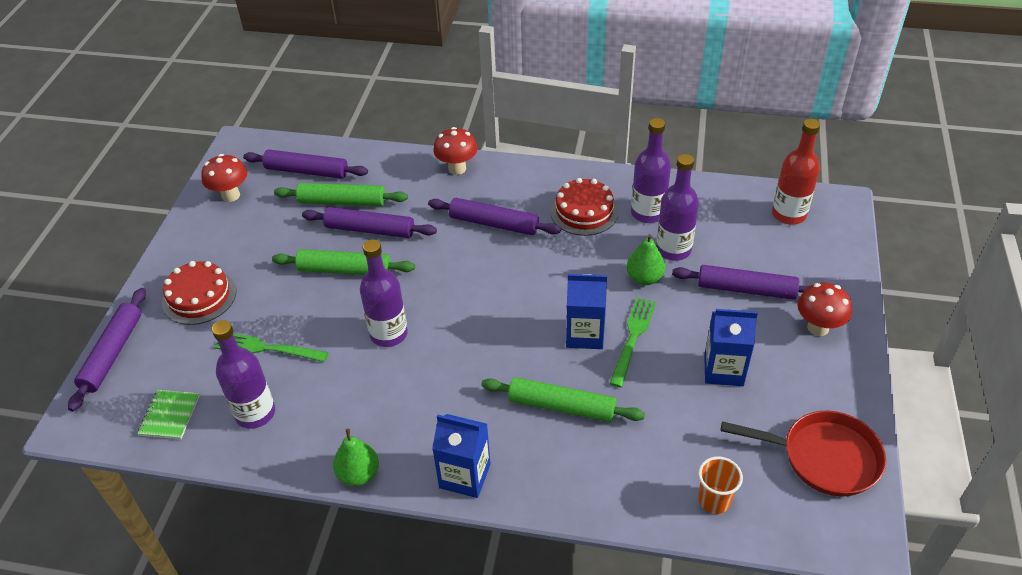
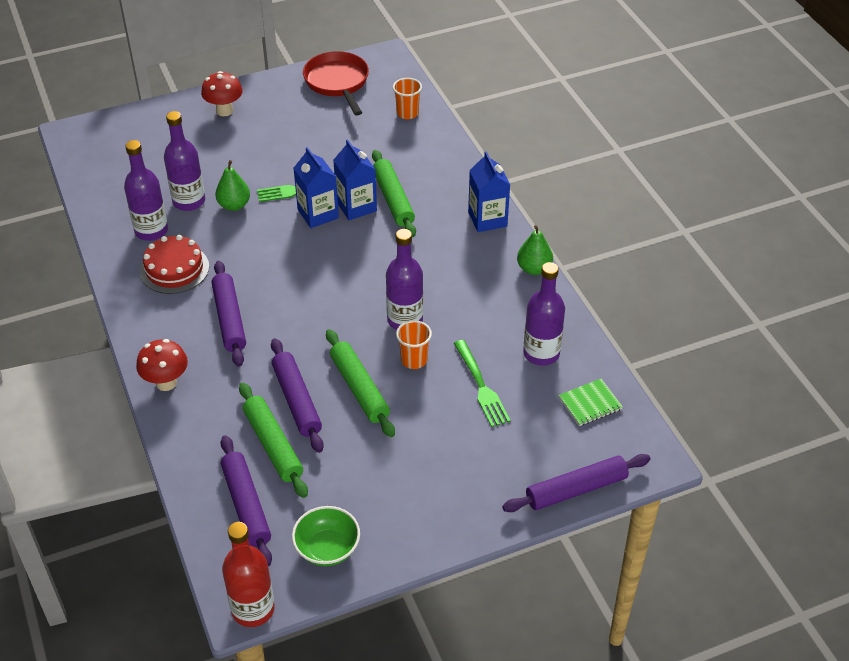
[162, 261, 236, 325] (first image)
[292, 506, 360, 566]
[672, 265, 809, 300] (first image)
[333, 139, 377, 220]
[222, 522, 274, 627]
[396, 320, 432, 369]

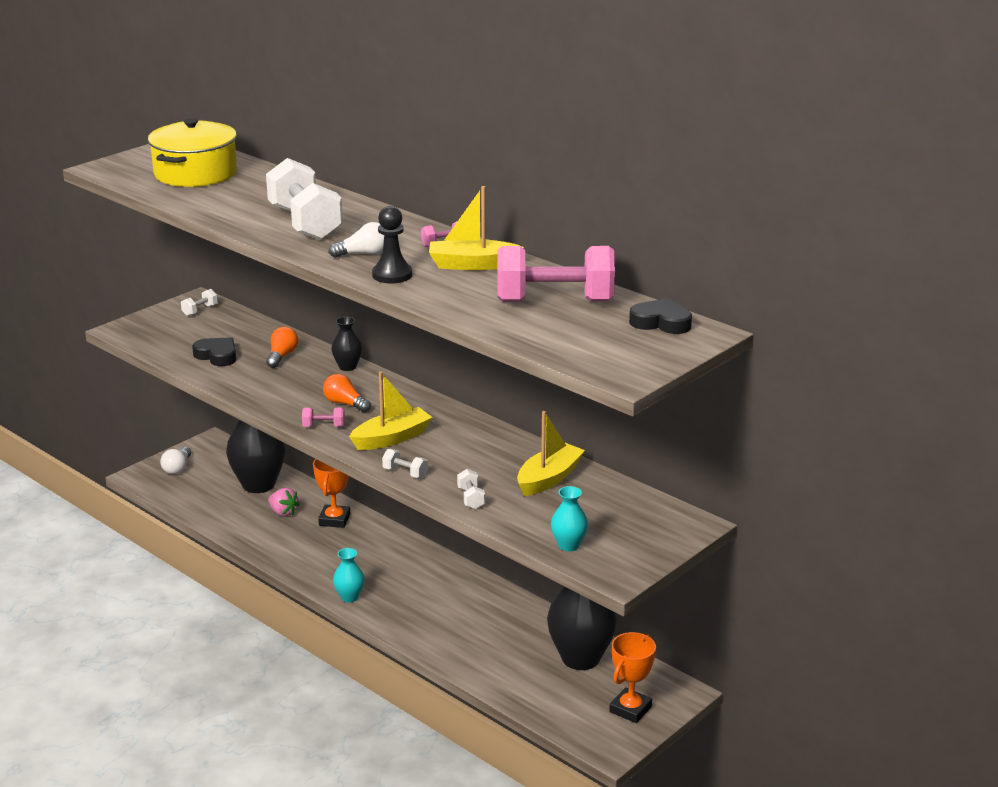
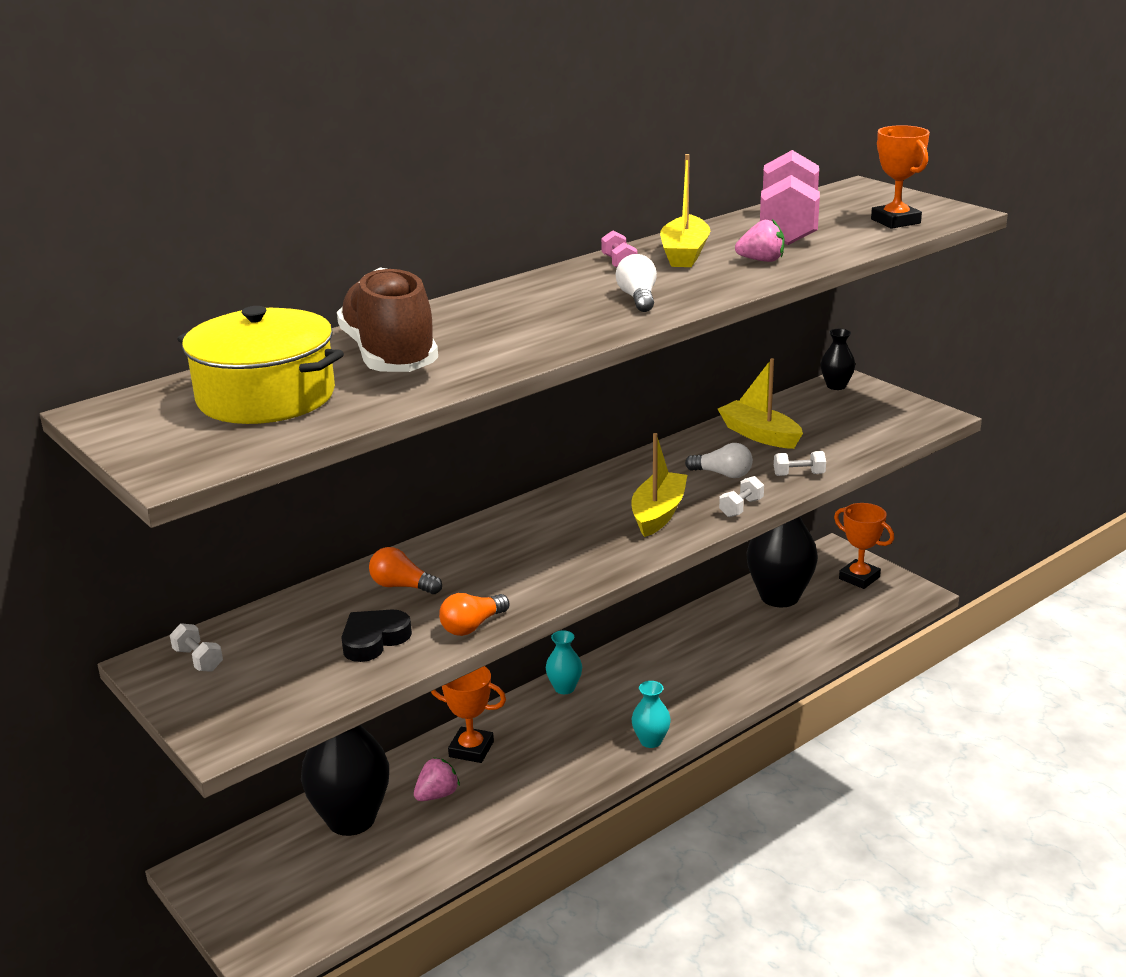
[685, 443, 753, 478]
[266, 158, 343, 240] (first image)
[302, 408, 345, 427] (first image)
[439, 593, 509, 636]
[821, 329, 855, 390]
[631, 433, 687, 537]
[372, 206, 412, 283] (first image)
[546, 630, 582, 694]
[629, 298, 692, 334] (first image)
[337, 267, 438, 372]
[735, 219, 784, 262]
[871, 125, 930, 229]

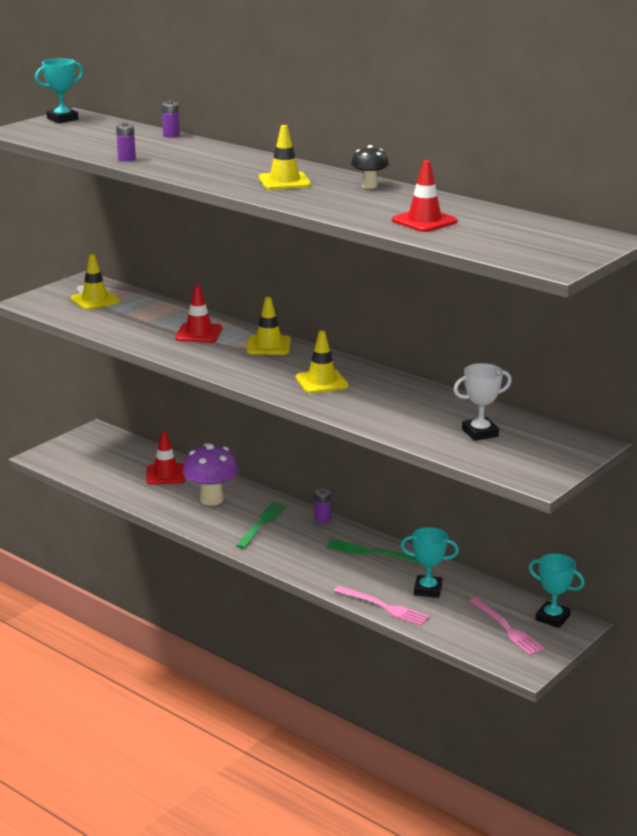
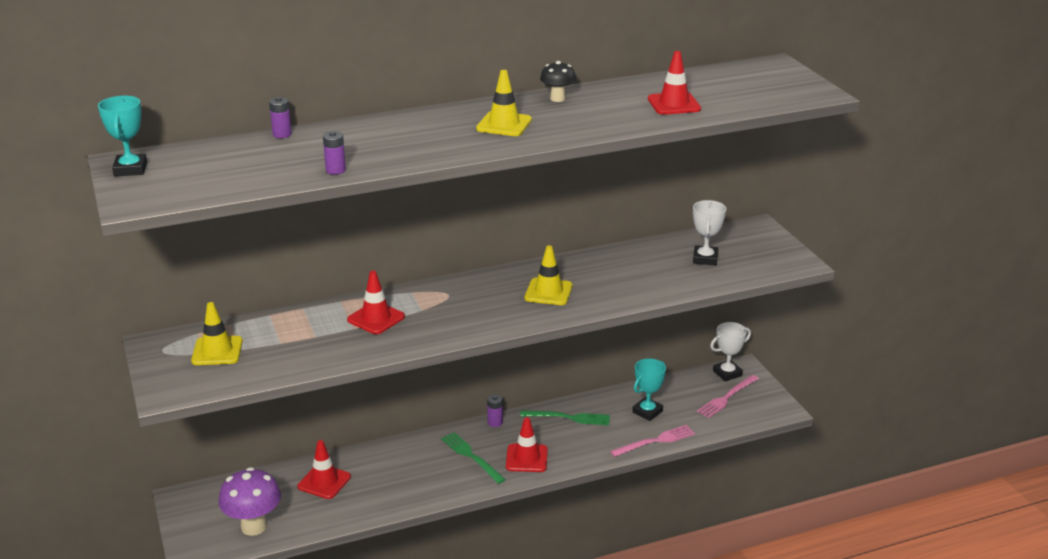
[219, 467, 281, 536]
[246, 297, 291, 355] (first image)
[520, 410, 610, 425]
[697, 375, 759, 418]
[710, 322, 751, 381]
[506, 417, 548, 472]

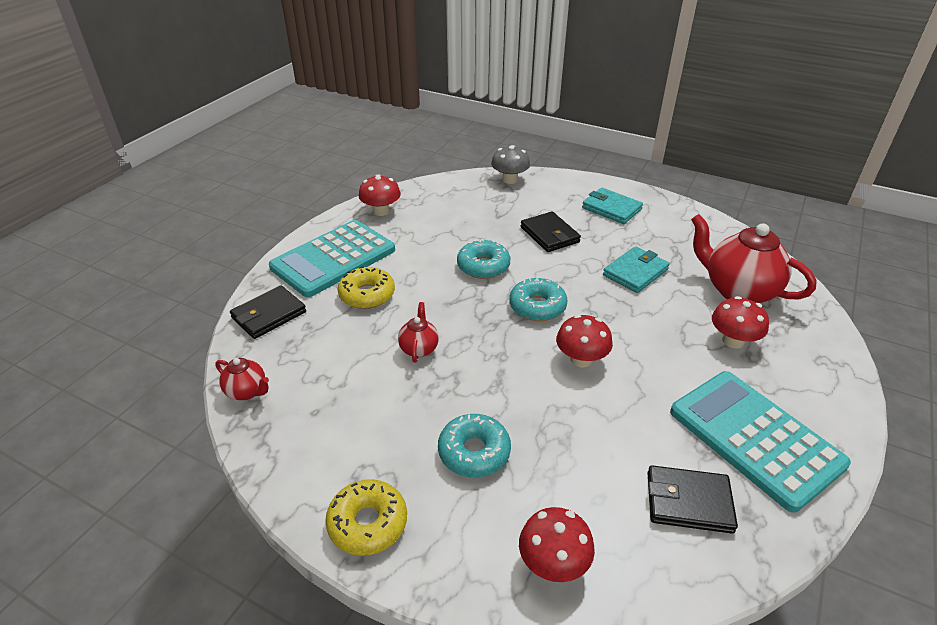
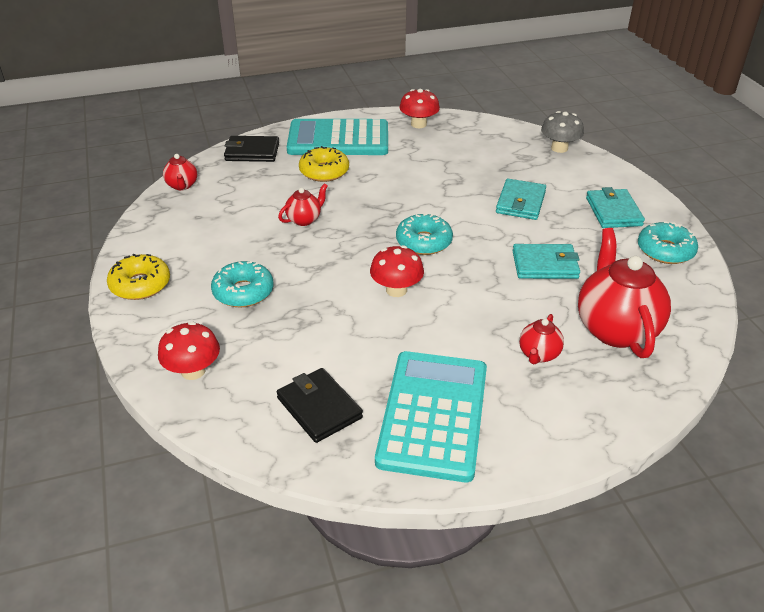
[638, 221, 698, 264]
[496, 179, 546, 220]
[519, 314, 564, 364]

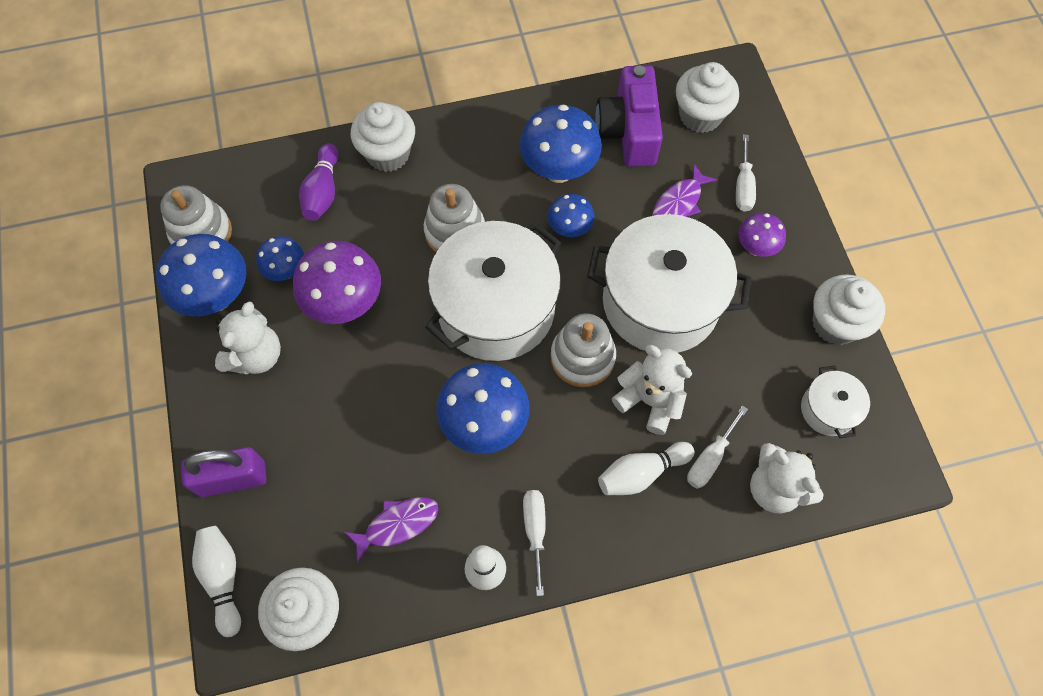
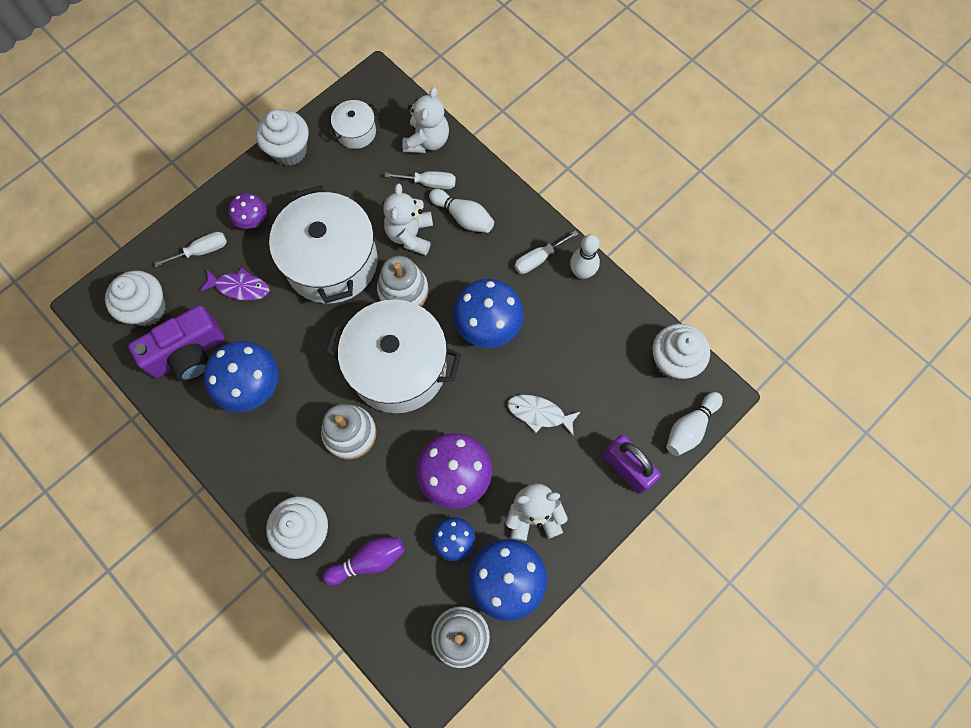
[344, 497, 438, 563] (first image)
[548, 194, 594, 237] (first image)
[507, 395, 581, 436]

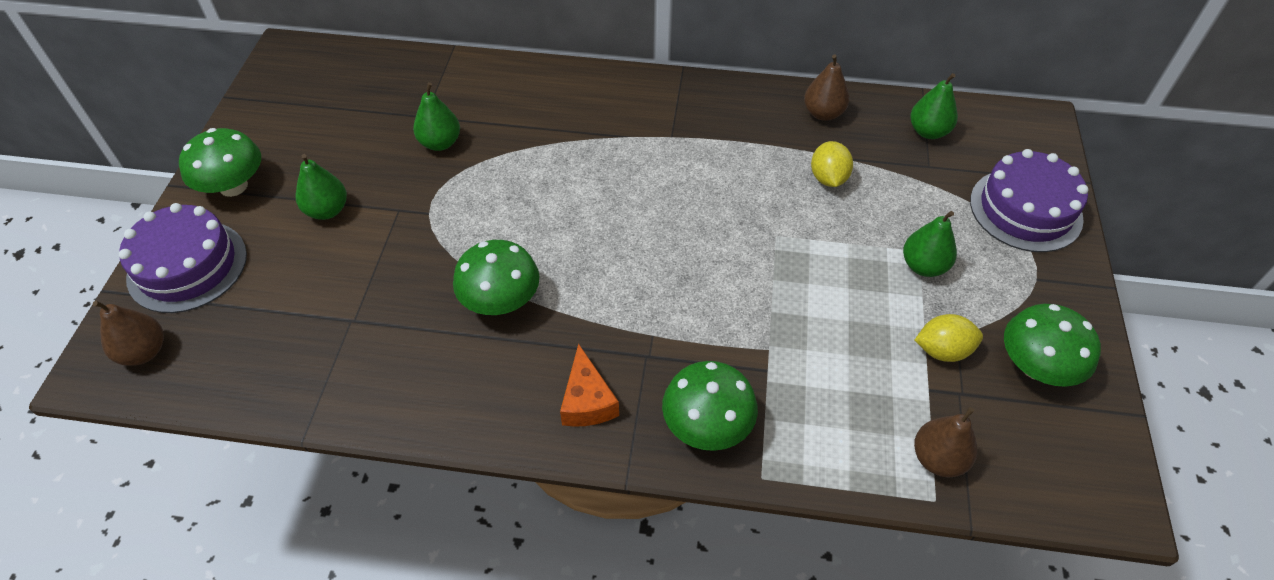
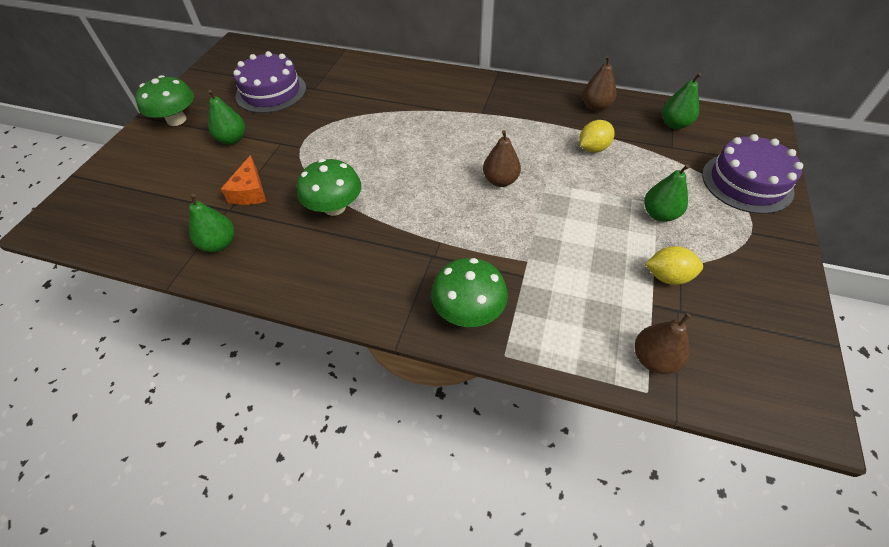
[483, 130, 521, 187]
[233, 51, 306, 113]
[189, 194, 234, 252]
[221, 155, 266, 205]
[579, 120, 615, 153]
[1004, 304, 1101, 387] (first image)

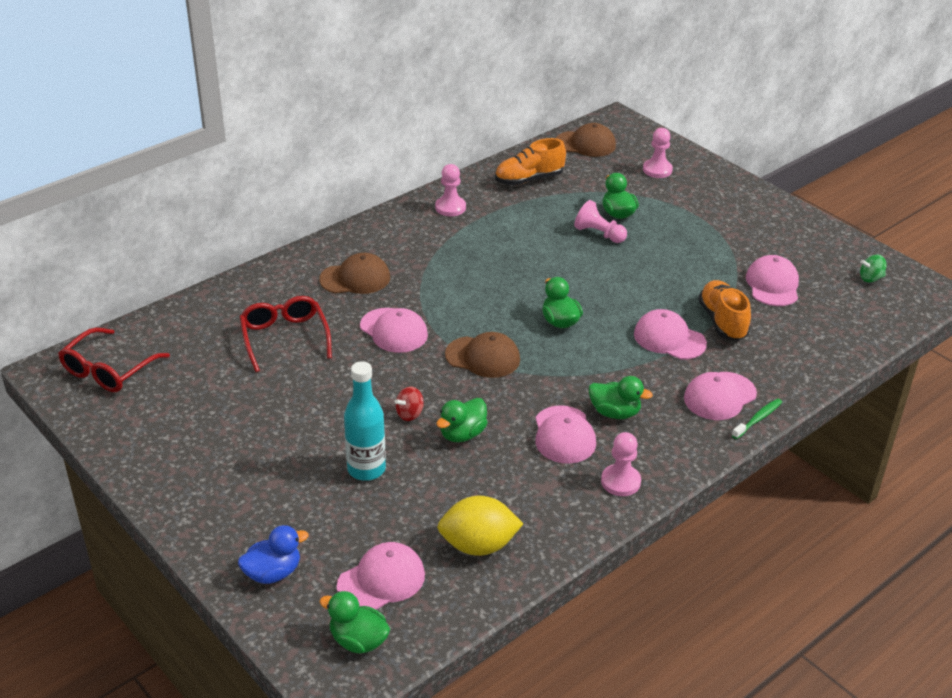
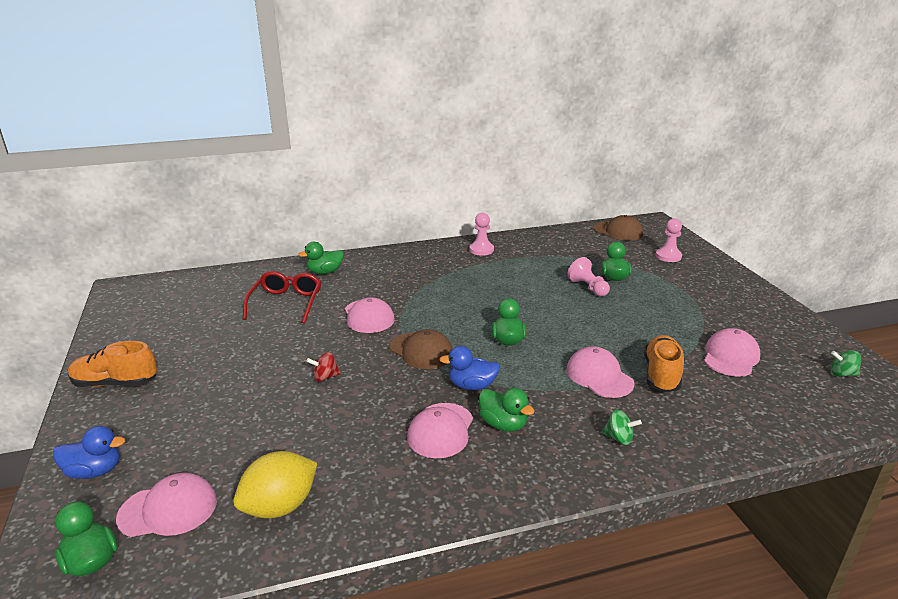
[58, 327, 170, 392] (first image)
[319, 253, 390, 294] (first image)
[344, 361, 386, 481] (first image)
[298, 242, 344, 274]
[233, 451, 317, 518]
[68, 341, 157, 387]
[601, 432, 641, 496] (first image)
[602, 409, 642, 445]
[732, 398, 782, 439] (first image)
[439, 346, 500, 390]

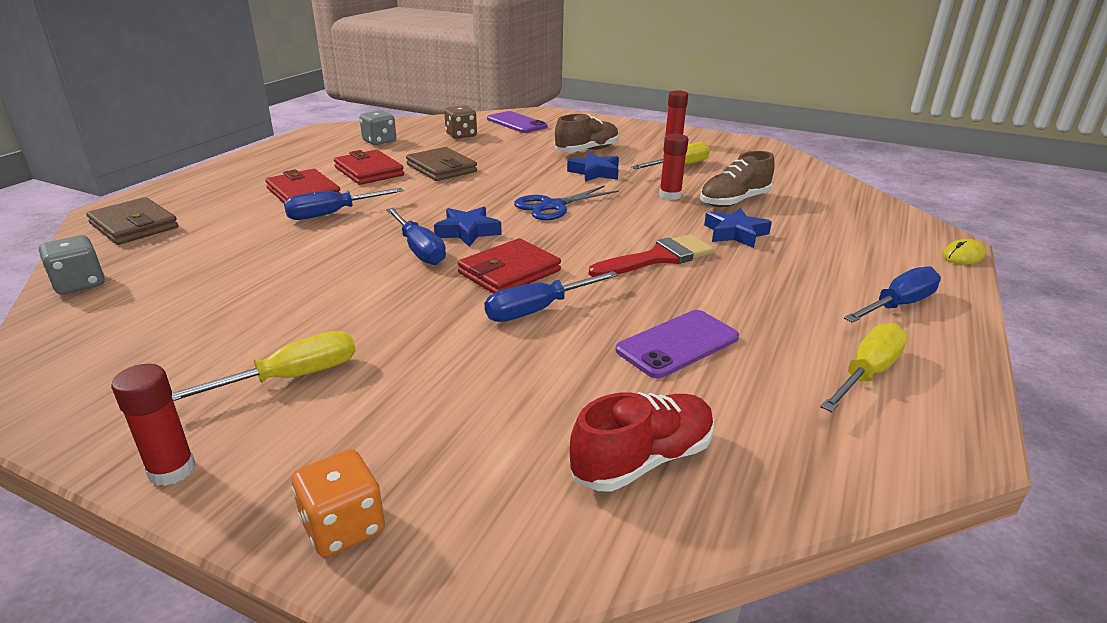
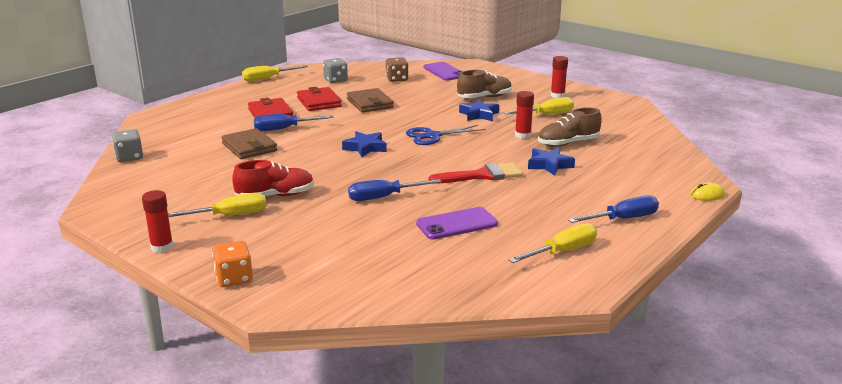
[221, 128, 277, 159]
[386, 208, 446, 265] (first image)
[458, 238, 561, 294] (first image)
[232, 160, 314, 196]
[242, 65, 308, 82]

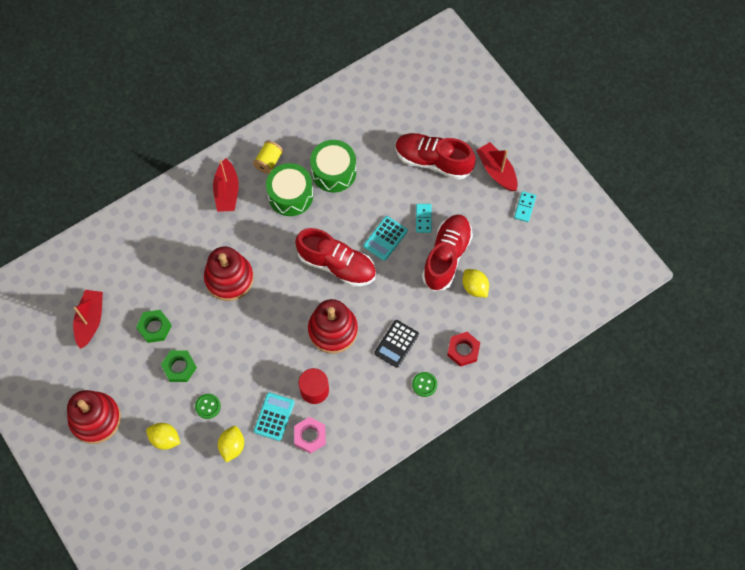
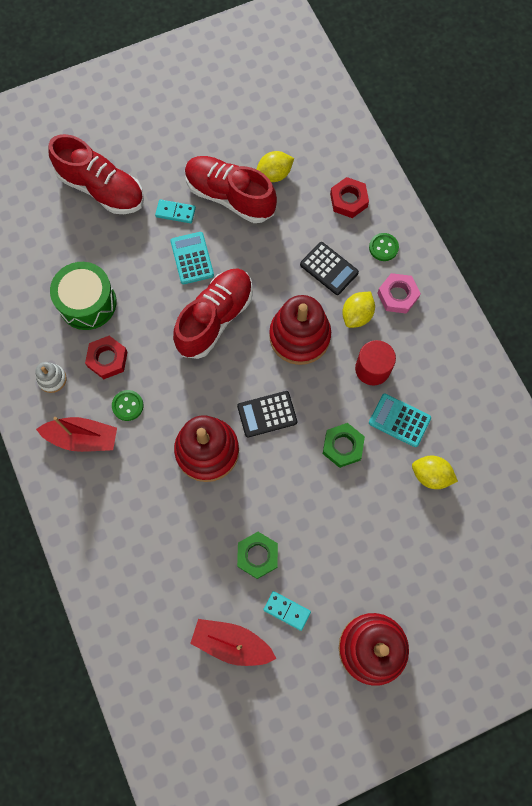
[342, 292, 375, 328]
[323, 423, 365, 468]
[112, 390, 143, 421]
[35, 362, 67, 393]
[85, 336, 128, 379]
[377, 273, 421, 314]
[170, 232, 214, 284]
[48, 134, 144, 214]
[476, 142, 518, 191] (first image)
[263, 591, 311, 631]
[237, 391, 297, 437]

